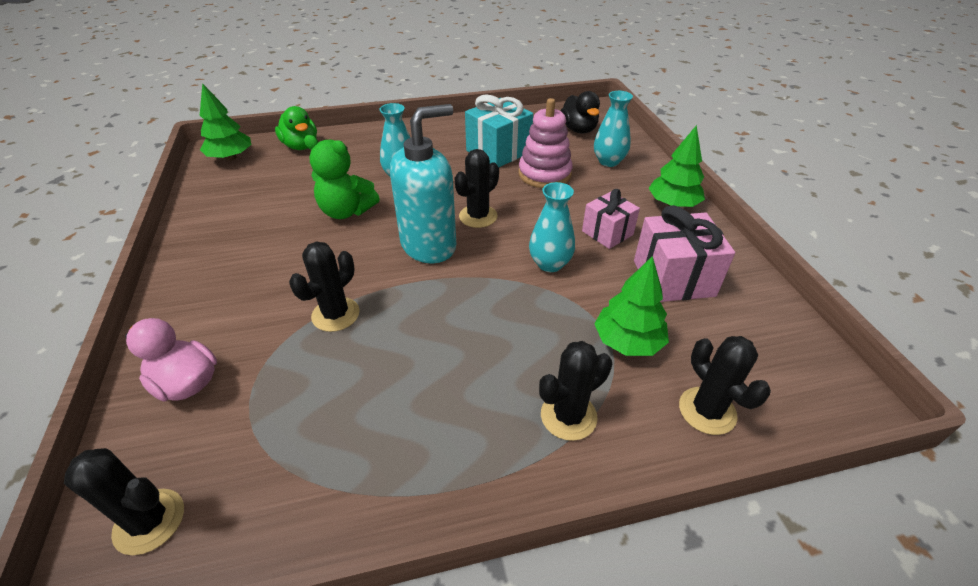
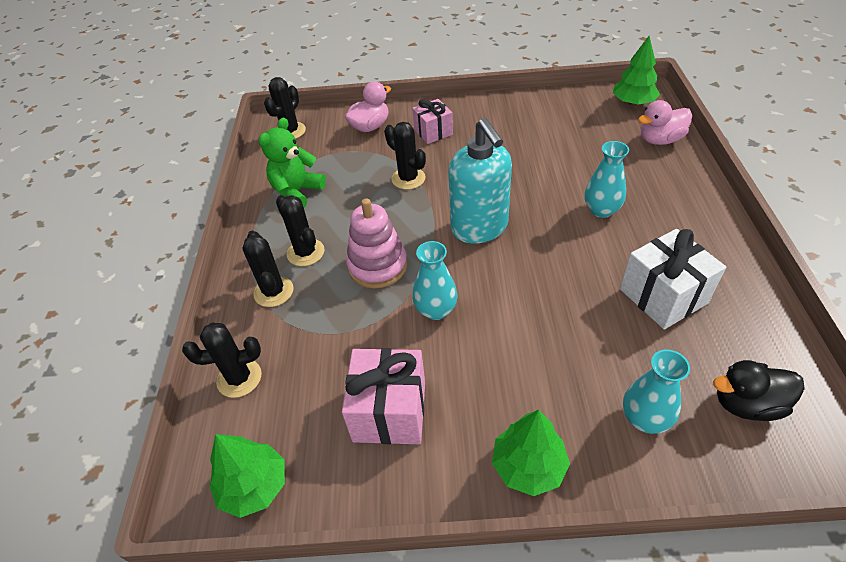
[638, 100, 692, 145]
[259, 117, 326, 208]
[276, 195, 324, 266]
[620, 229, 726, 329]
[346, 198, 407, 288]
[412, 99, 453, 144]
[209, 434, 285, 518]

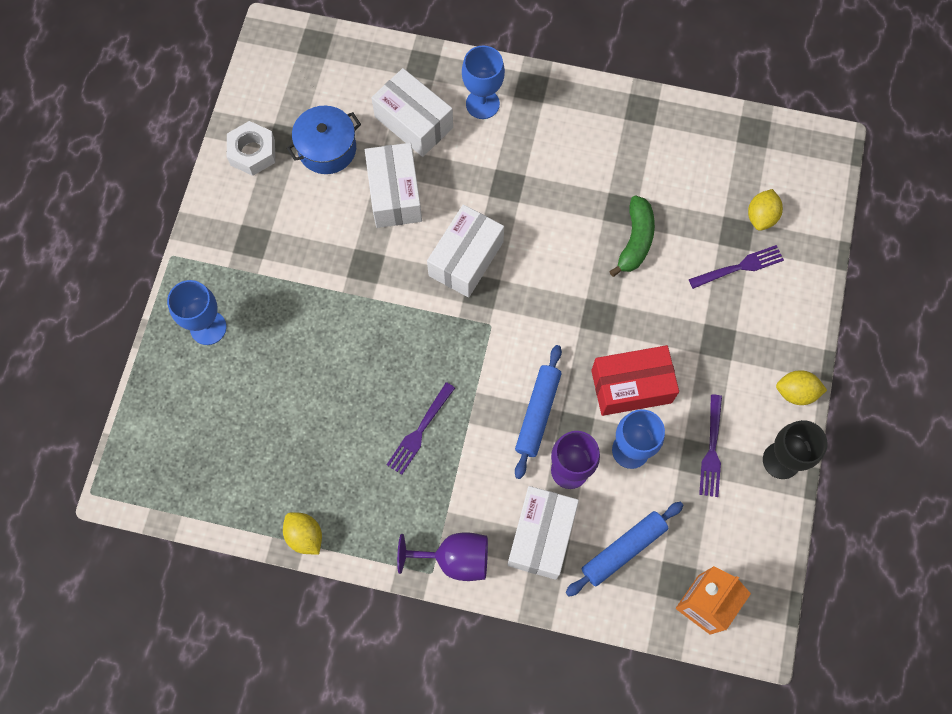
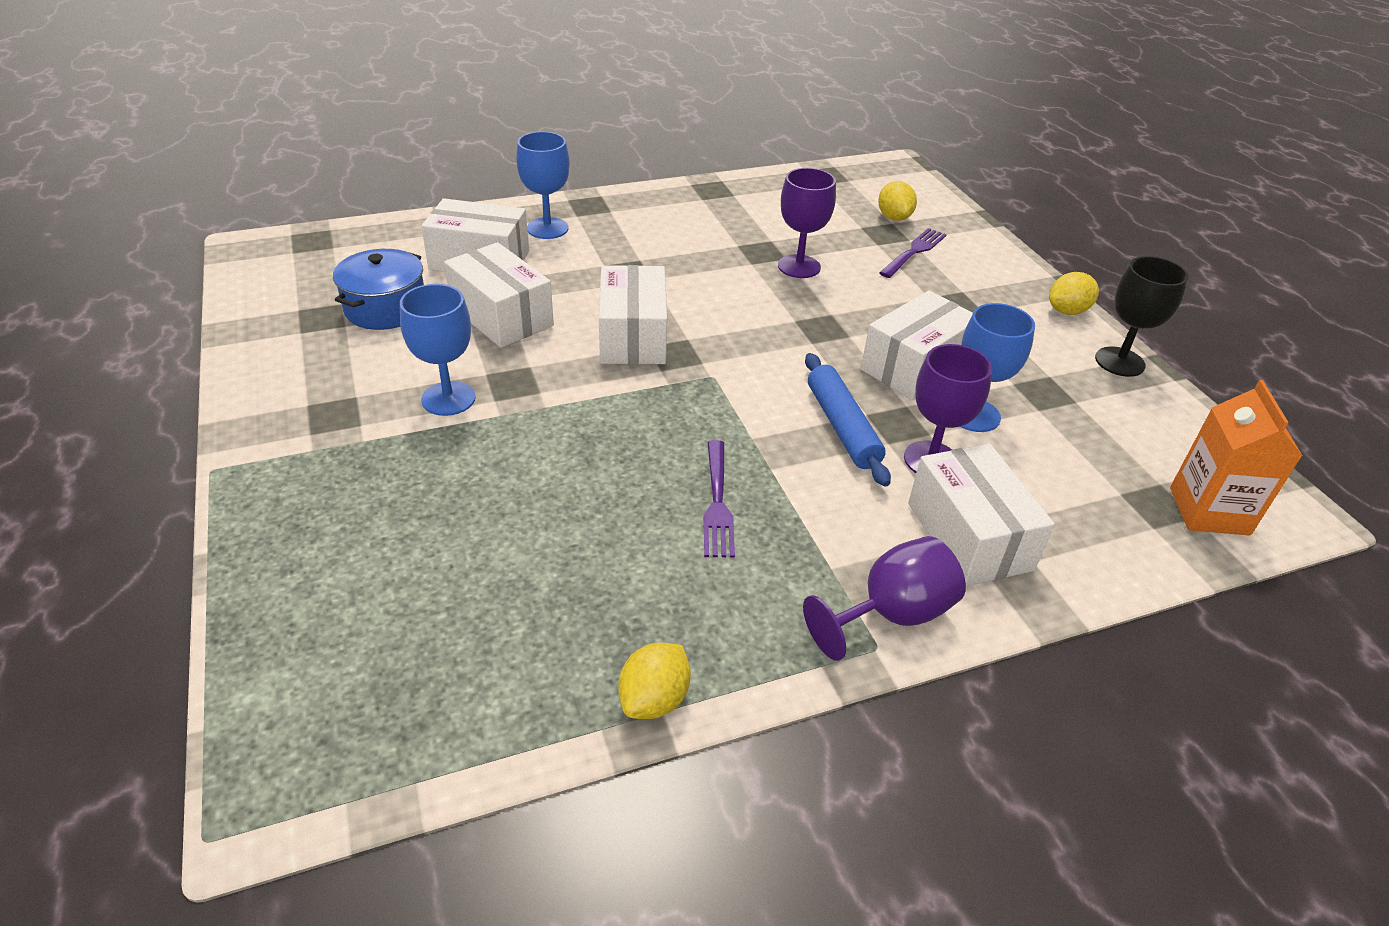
[400, 284, 475, 416]
[227, 121, 275, 176] (first image)
[618, 643, 691, 719]
[565, 502, 683, 597] (first image)
[861, 291, 973, 400]
[778, 168, 836, 278]
[699, 394, 722, 497] (first image)

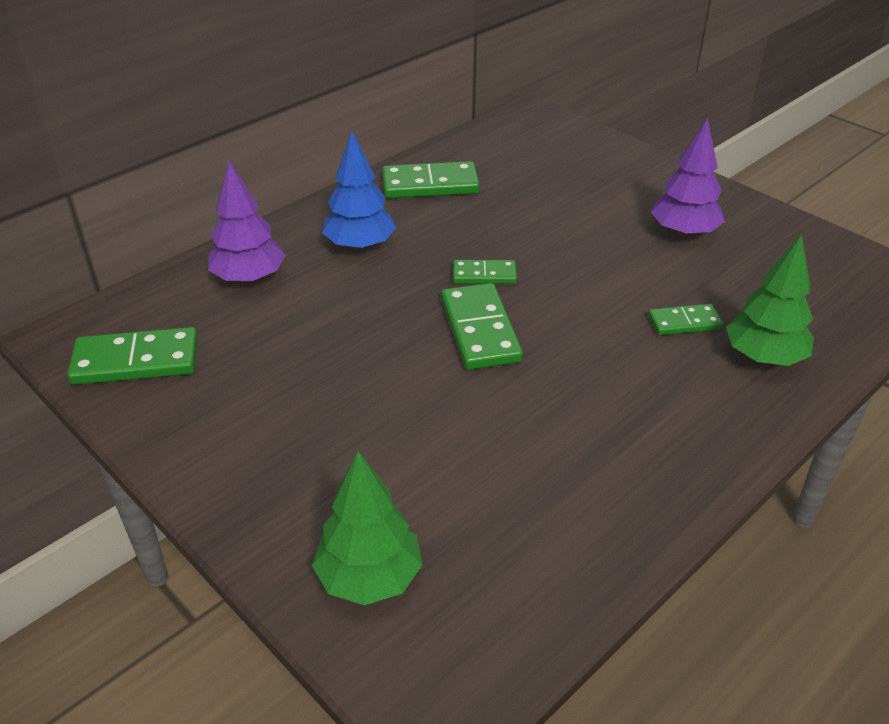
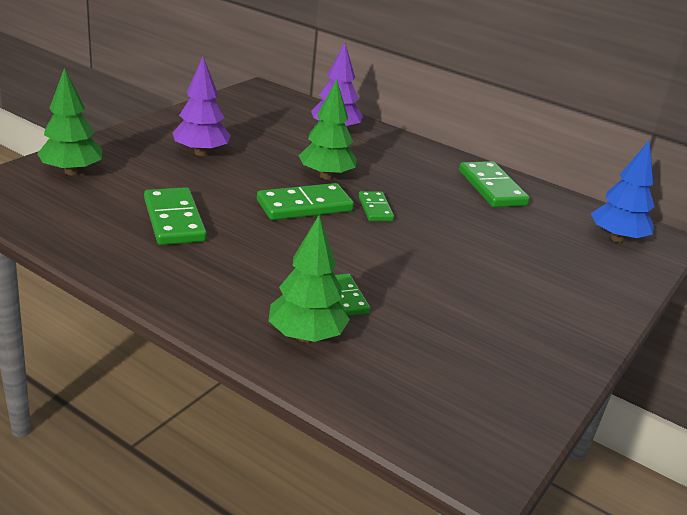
[144, 187, 207, 245]
[591, 140, 655, 243]
[172, 57, 231, 156]
[299, 79, 357, 180]

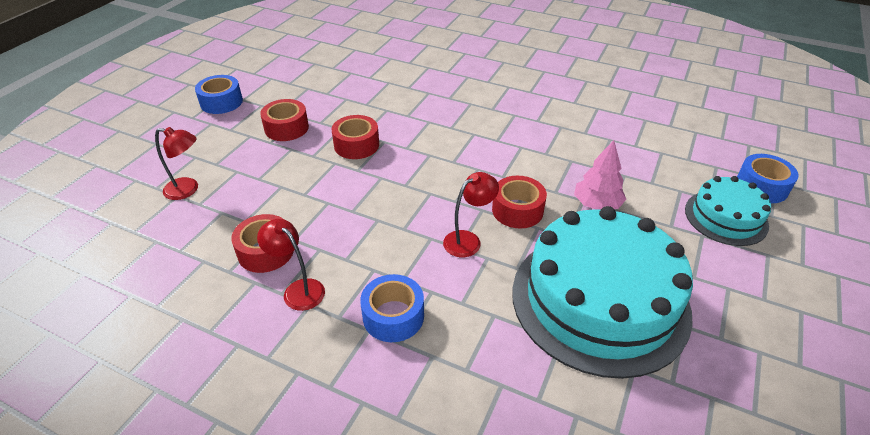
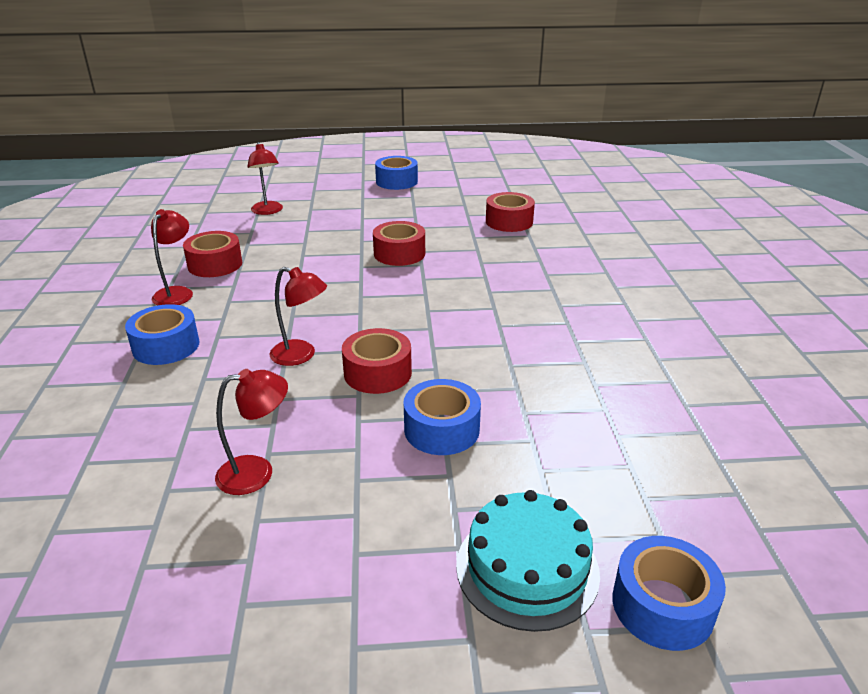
[486, 192, 535, 232]
[215, 369, 288, 495]
[404, 379, 481, 455]

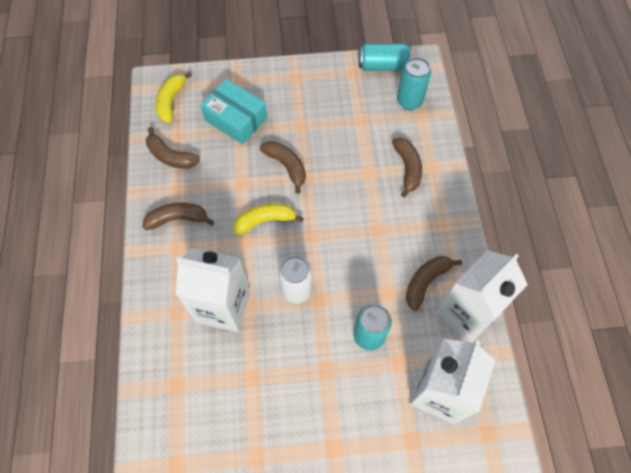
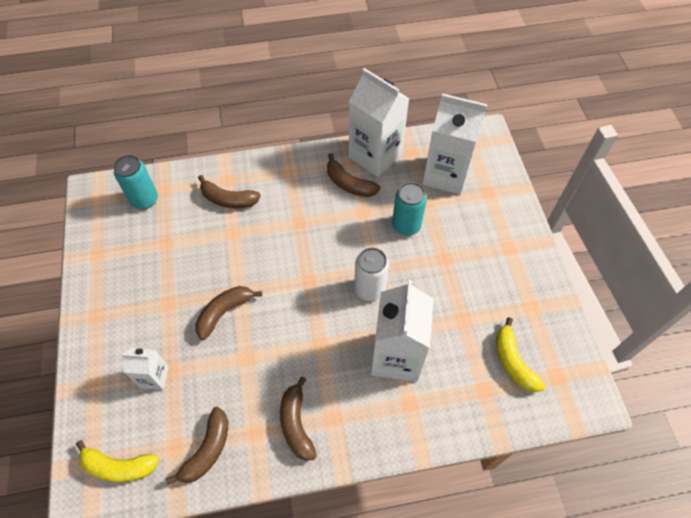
[121, 348, 169, 390]
[496, 317, 546, 392]
[359, 43, 412, 71] (first image)
[198, 175, 261, 209]

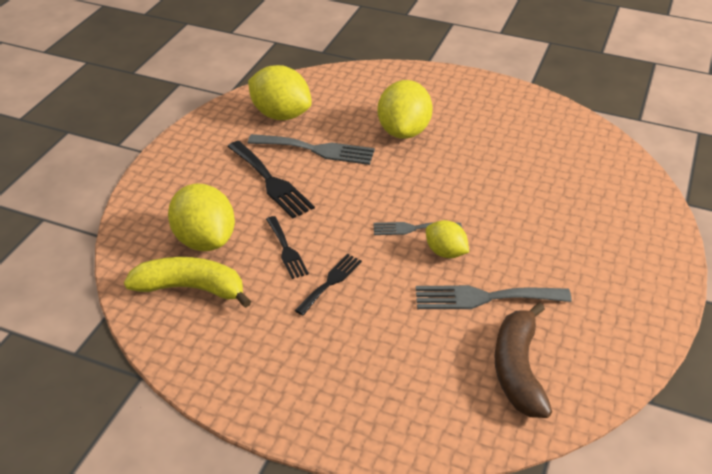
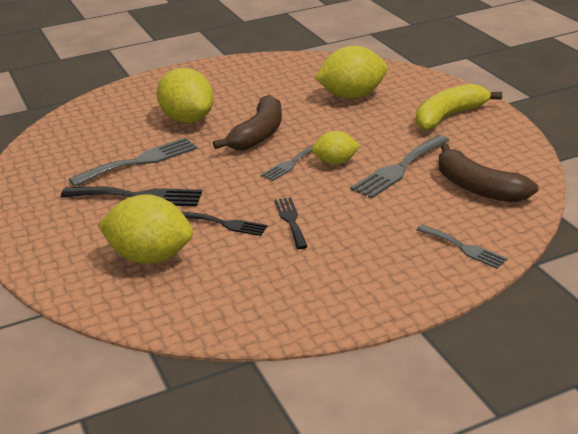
[416, 84, 502, 130]
[314, 46, 387, 99]
[213, 95, 282, 150]
[416, 225, 508, 269]

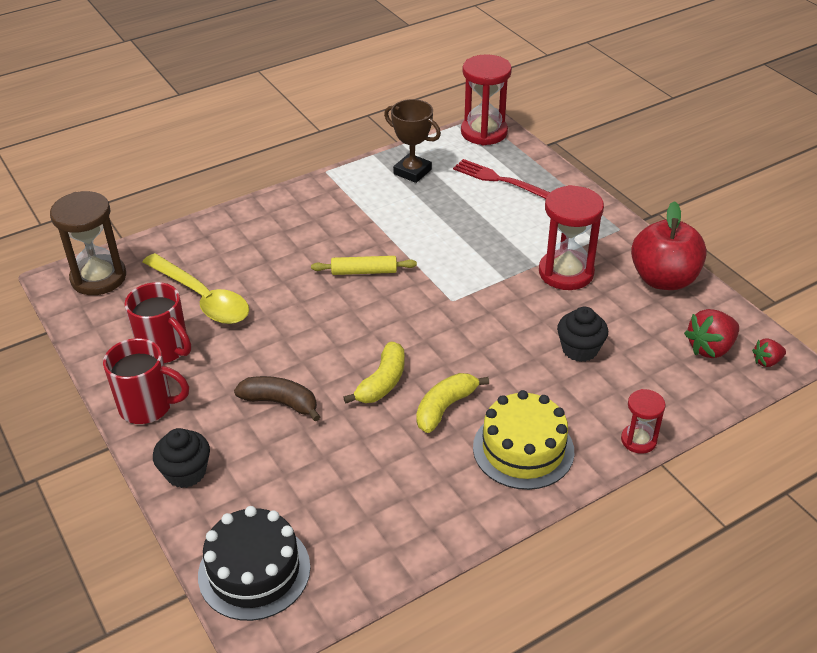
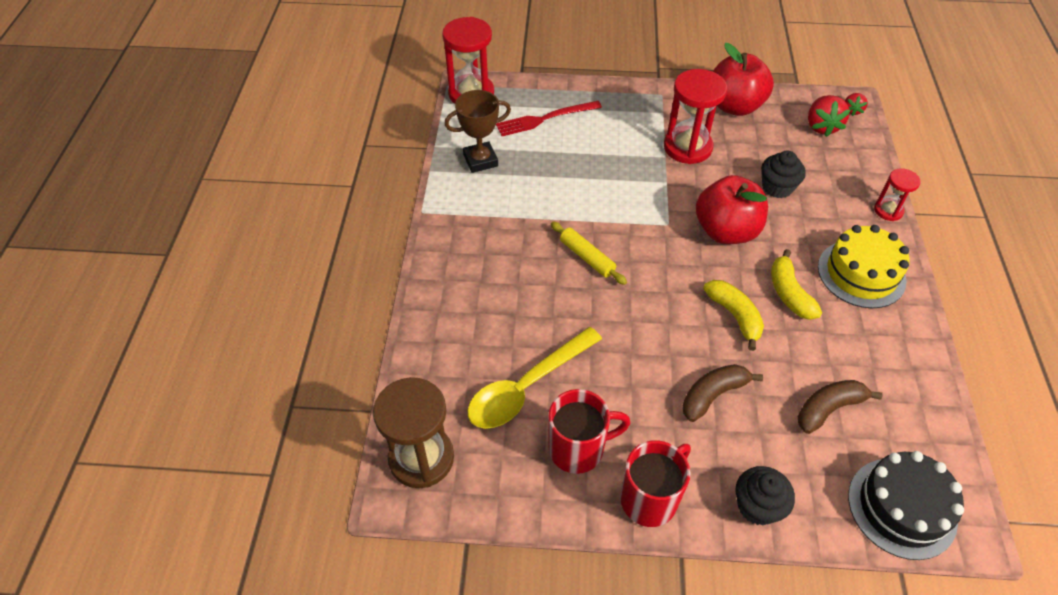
[467, 327, 602, 429]
[551, 221, 627, 285]
[696, 175, 768, 244]
[798, 380, 883, 434]

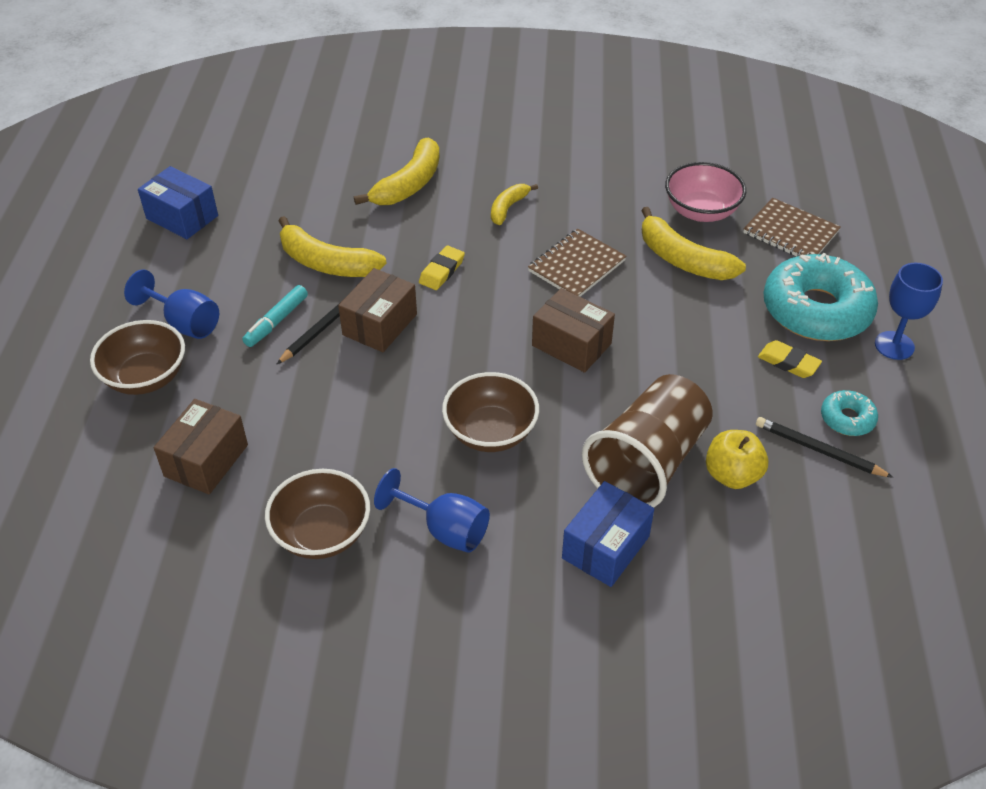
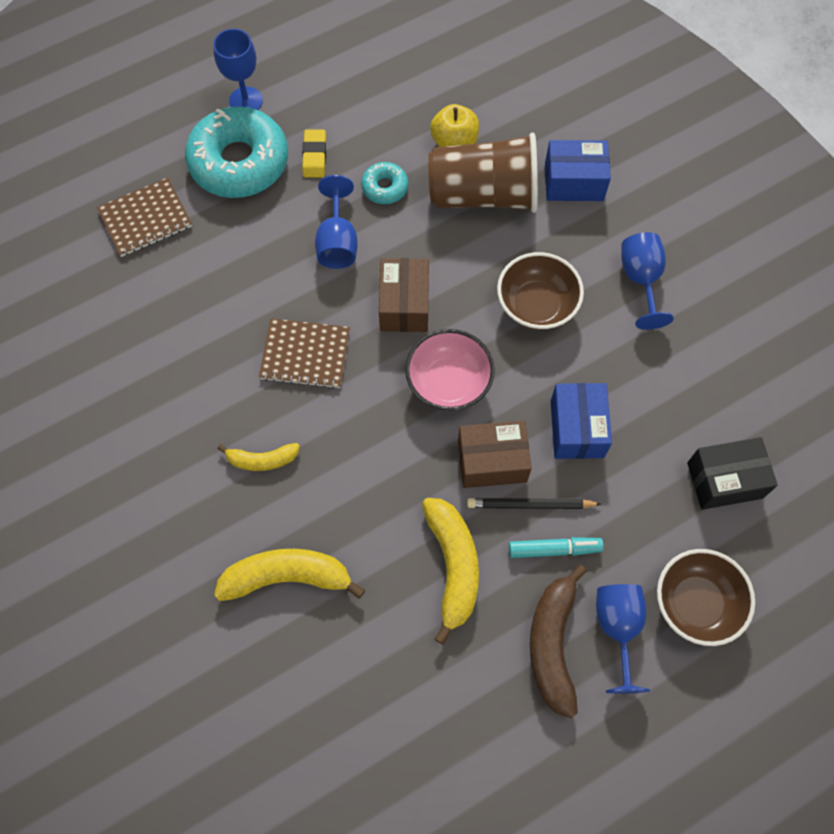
[551, 383, 612, 459]
[687, 437, 778, 510]
[265, 469, 370, 559] (first image)
[419, 246, 465, 290] (first image)
[641, 207, 746, 280] (first image)
[405, 329, 495, 411]
[97, 177, 192, 257]
[756, 417, 894, 478] (first image)
[361, 162, 408, 204]
[315, 175, 358, 269]
[530, 564, 587, 718]

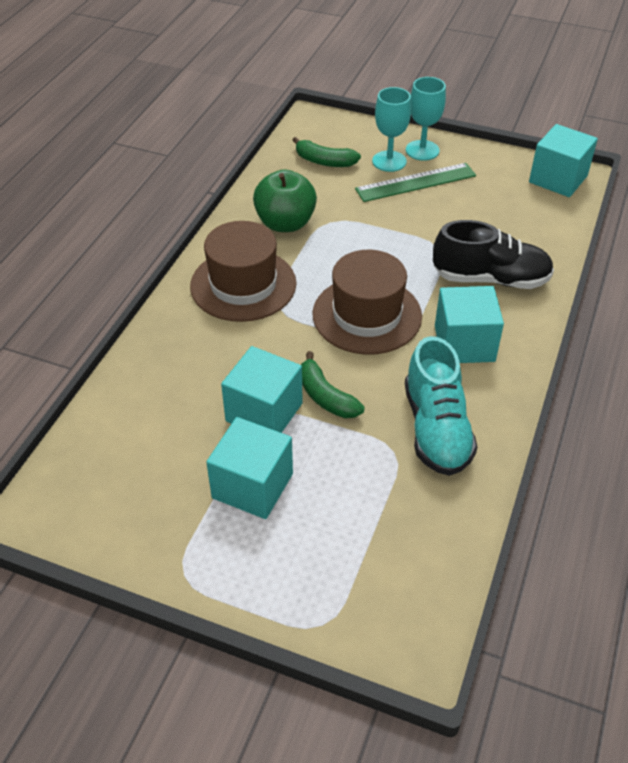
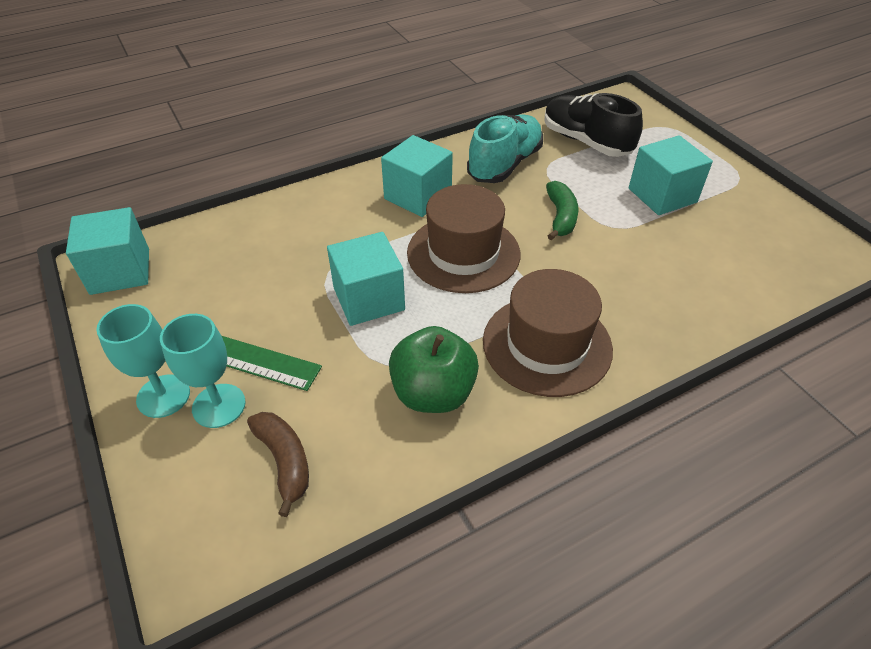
[327, 232, 405, 326]
[247, 412, 309, 517]
[544, 93, 643, 157]

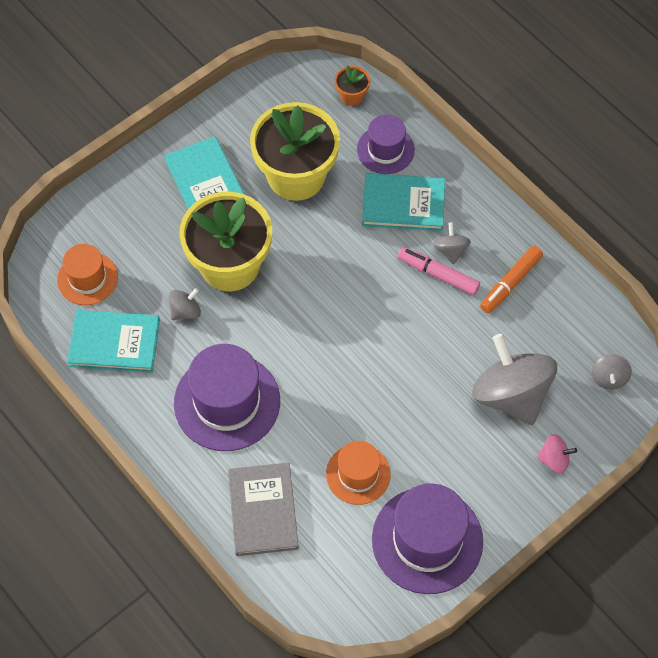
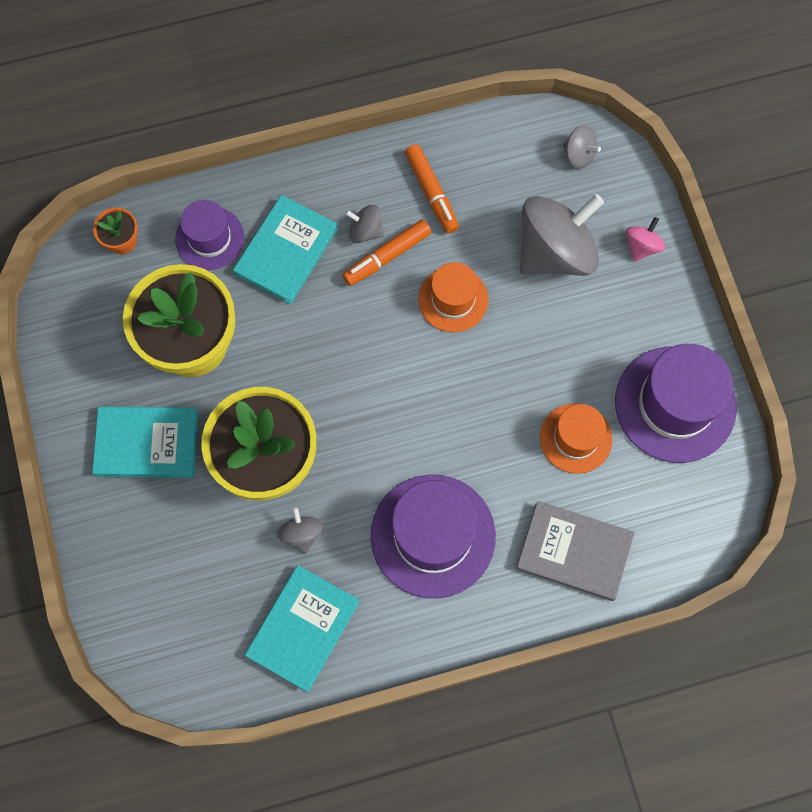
[418, 262, 488, 332]
[343, 219, 431, 286]
[520, 194, 604, 276]

